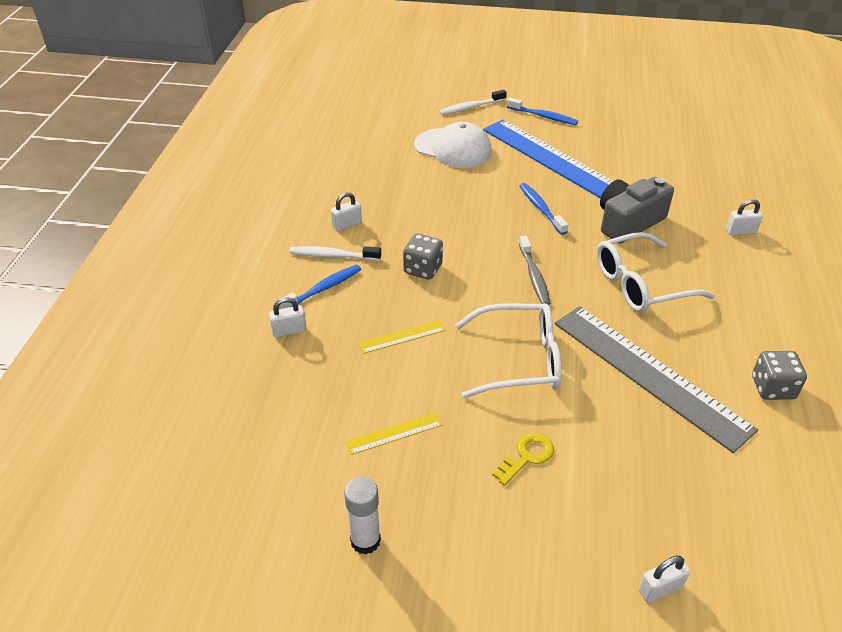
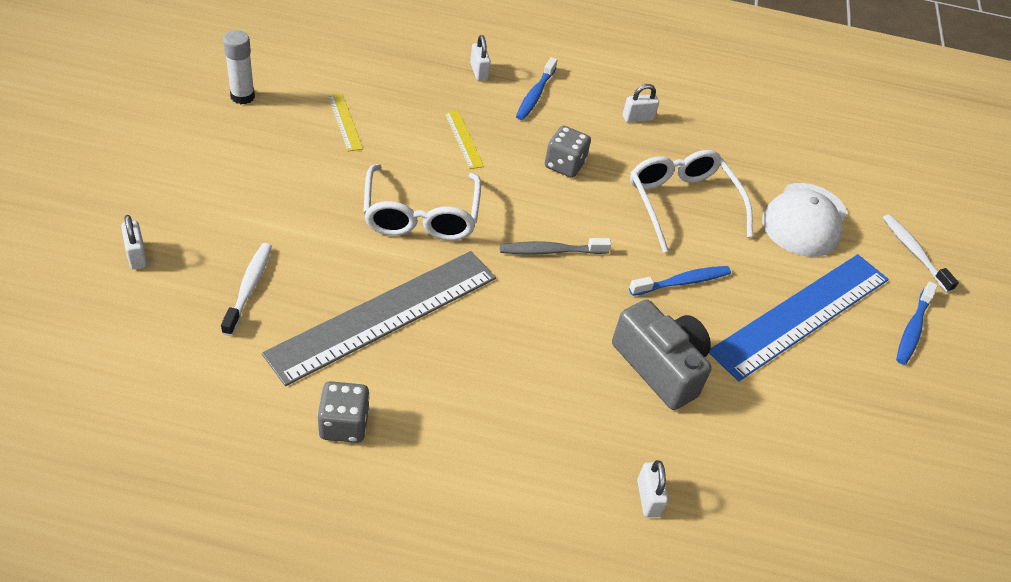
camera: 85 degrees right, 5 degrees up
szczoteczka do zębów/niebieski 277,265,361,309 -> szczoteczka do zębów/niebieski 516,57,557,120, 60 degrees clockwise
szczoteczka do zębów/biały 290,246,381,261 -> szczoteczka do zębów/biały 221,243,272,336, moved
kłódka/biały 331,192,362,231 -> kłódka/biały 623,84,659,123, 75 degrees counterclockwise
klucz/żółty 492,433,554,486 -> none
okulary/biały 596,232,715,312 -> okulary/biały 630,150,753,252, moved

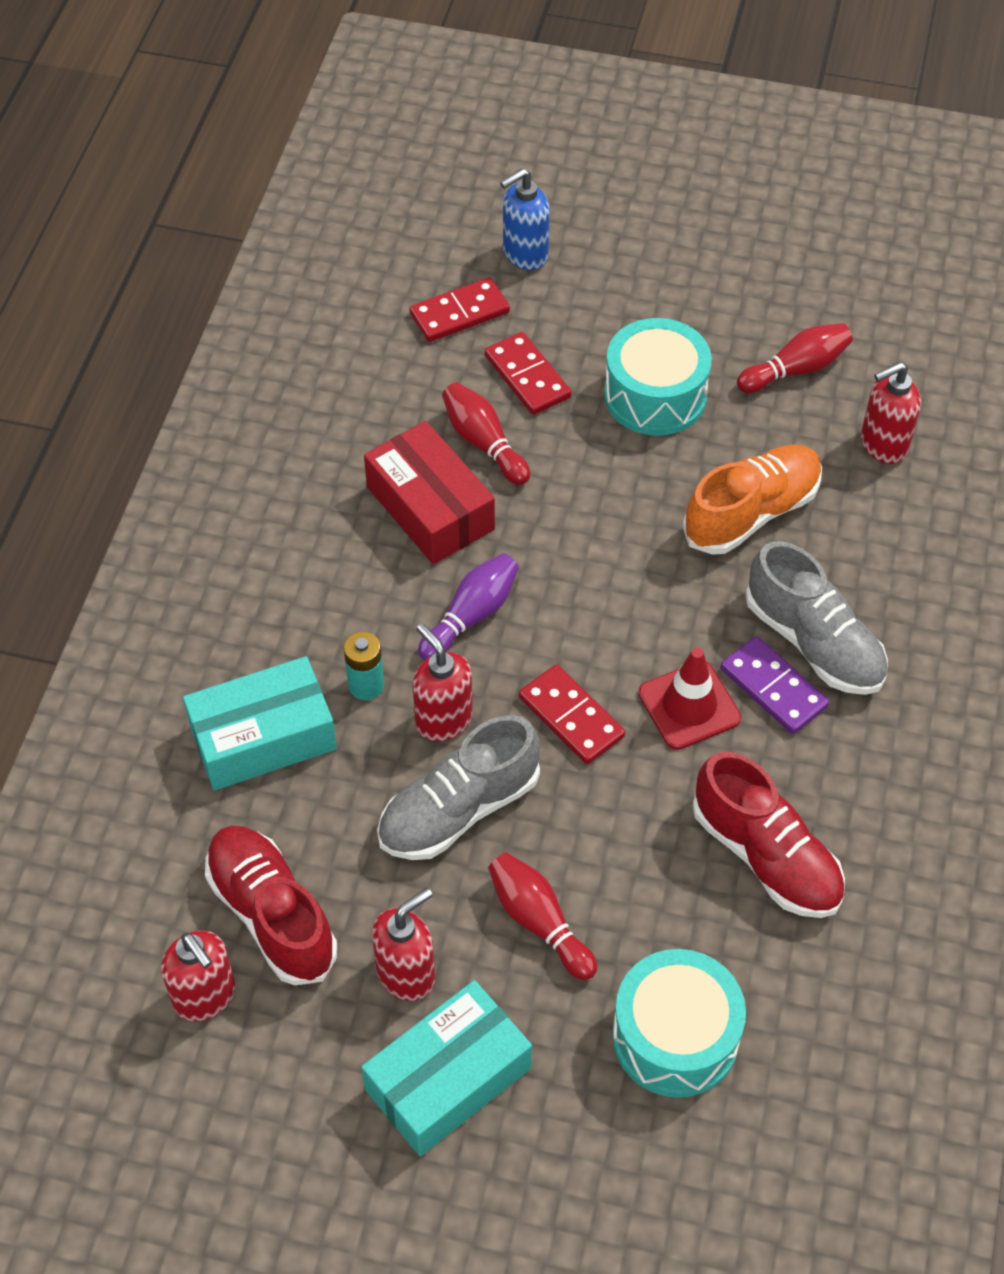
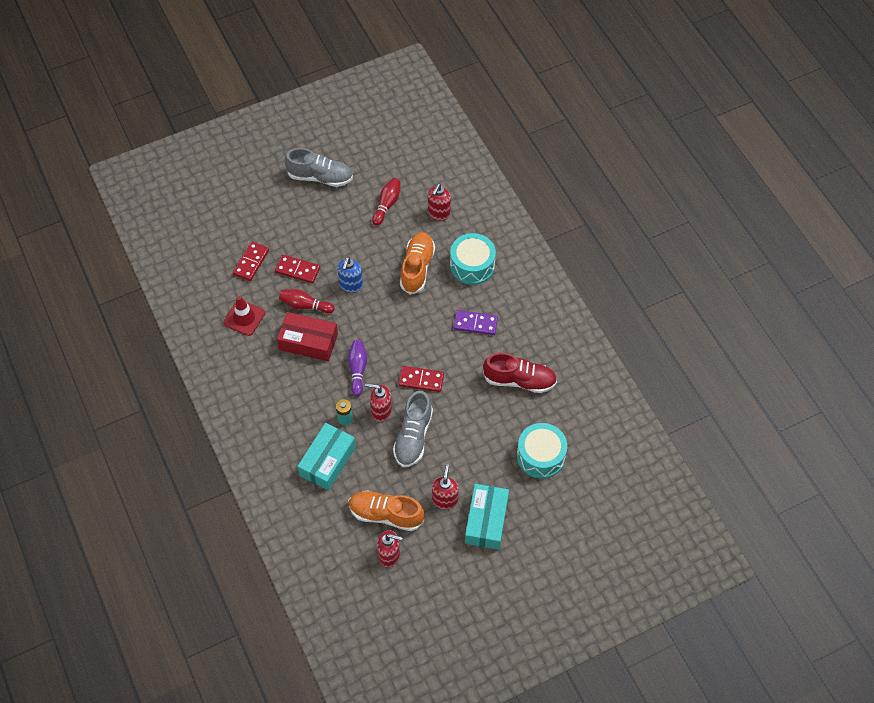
camera: 40 degrees left, 5 degrees up
but/czerwony 205,825,337,985 -> but/pomarańczowy 349,490,424,531
kręgiel/czerwony 488,852,597,980 -> none
dozownik mydła/niebieski 500,168,550,270 -> dozownik mydła/niebieski 337,257,363,293, moved
bęben/turkusowy 604,318,712,436 -> bęben/turkusowy 450,233,496,285, moved
pachołek/czerwony 638,648,741,750 -> pachołek/czerwony 224,296,265,336, moved
but/szary 745,541,888,695 -> but/szary 285,148,353,187, moved

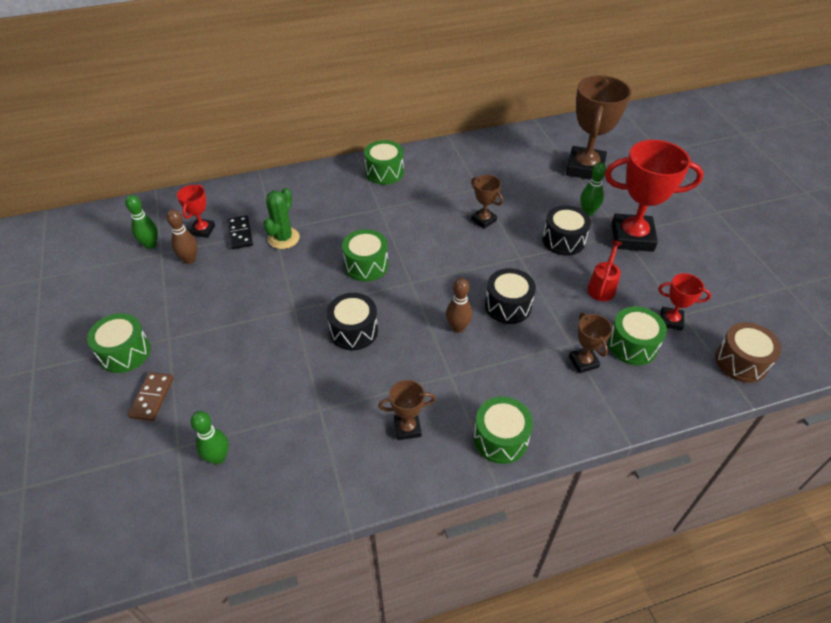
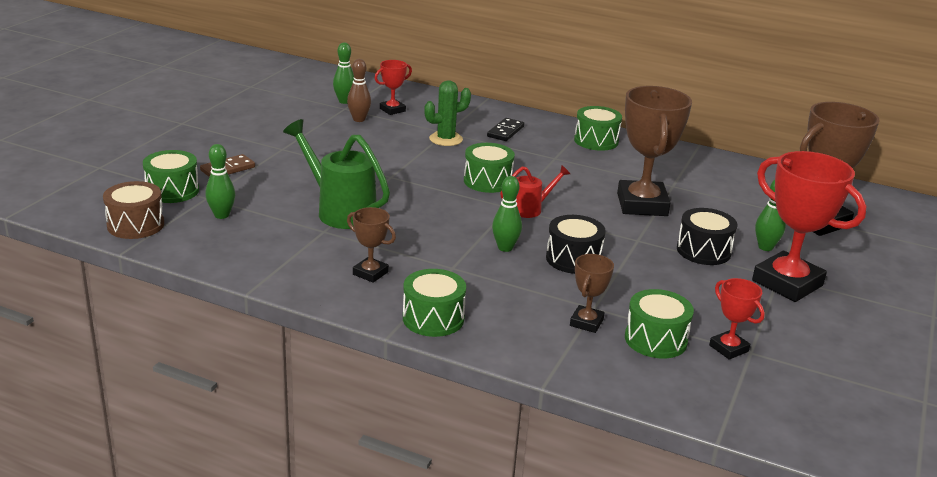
camera: 40 degrees right, 20 degrees down
bęben/zielony 87,313,151,373 -> bęben/zielony 143,150,199,203, moved
kostka domina/czarny 227,215,253,249 -> kostka domina/czarny 487,118,524,141, moved
bęben/czarny 327,293,378,350 -> none
kręgiel/brązowy 446,278,472,333 -> kręgiel/zielony 492,176,522,252
puchar/brązowy 471,175,503,229 -> puchar/brązowy 617,86,692,216, x2.03
konewka/czerwony 587,240,622,301 -> konewka/czerwony 500,165,570,218, moved
bęben/brązowy 715,322,782,383 -> bęben/brązowy 103,181,164,239, moved
none -> konewka/zielony 283,119,390,229

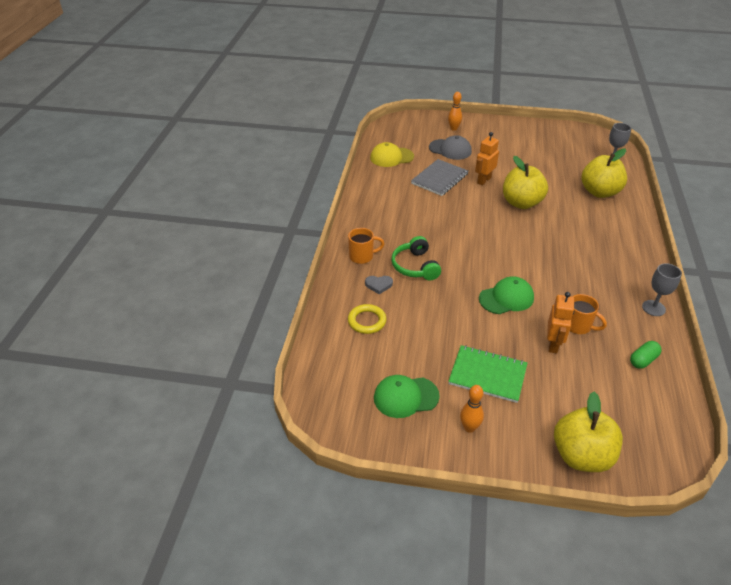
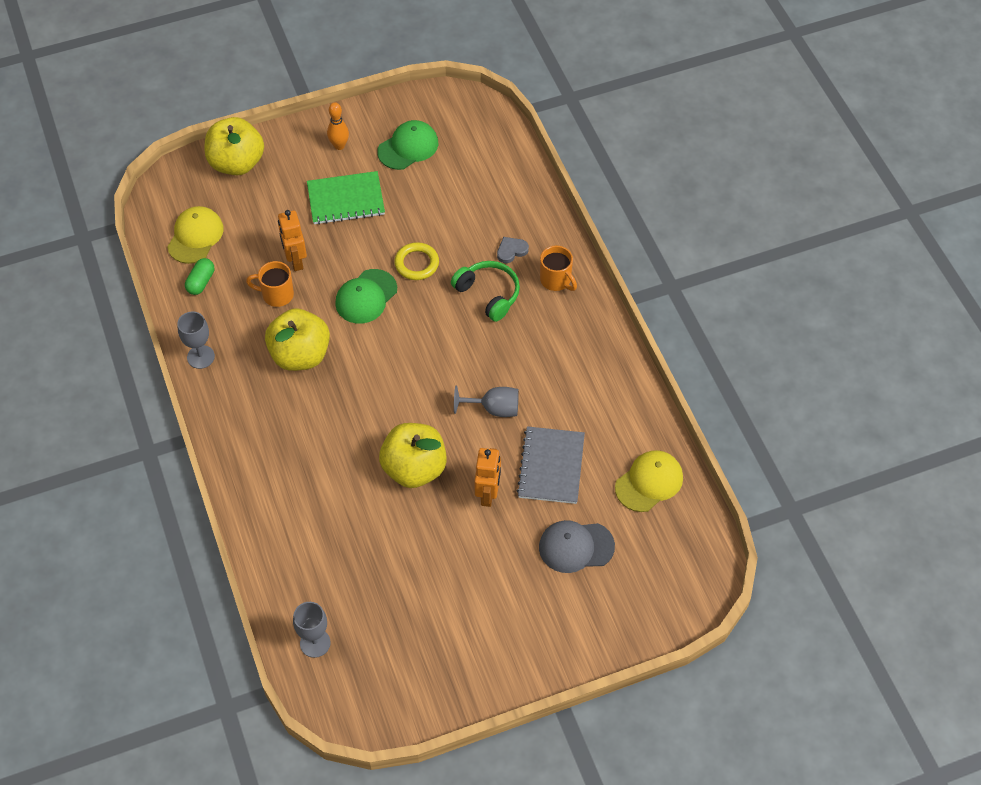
camera: 150 degrees right, 15 degrees up
kubek/pomarańczowy 348,228,384,264 -> kubek/pomarańczowy 540,246,577,291, 90 degrees counterclockwise
pierścień/żółty 348,304,387,334 -> pierścień/żółty 394,242,439,280, moved
kręgiel/pomarańczowy 448,92,462,131 -> none
jabłko/żółty 582,149,627,198 -> jabłko/żółty 265,308,330,371, moved
none -> czapka/żółty 167,206,224,264
none -> kielich/szary 454,386,519,417

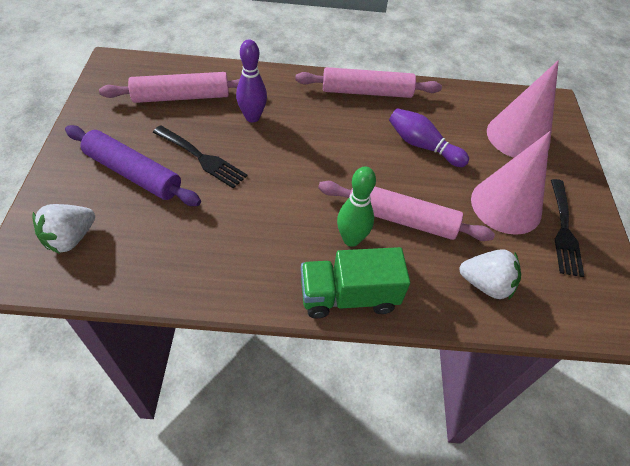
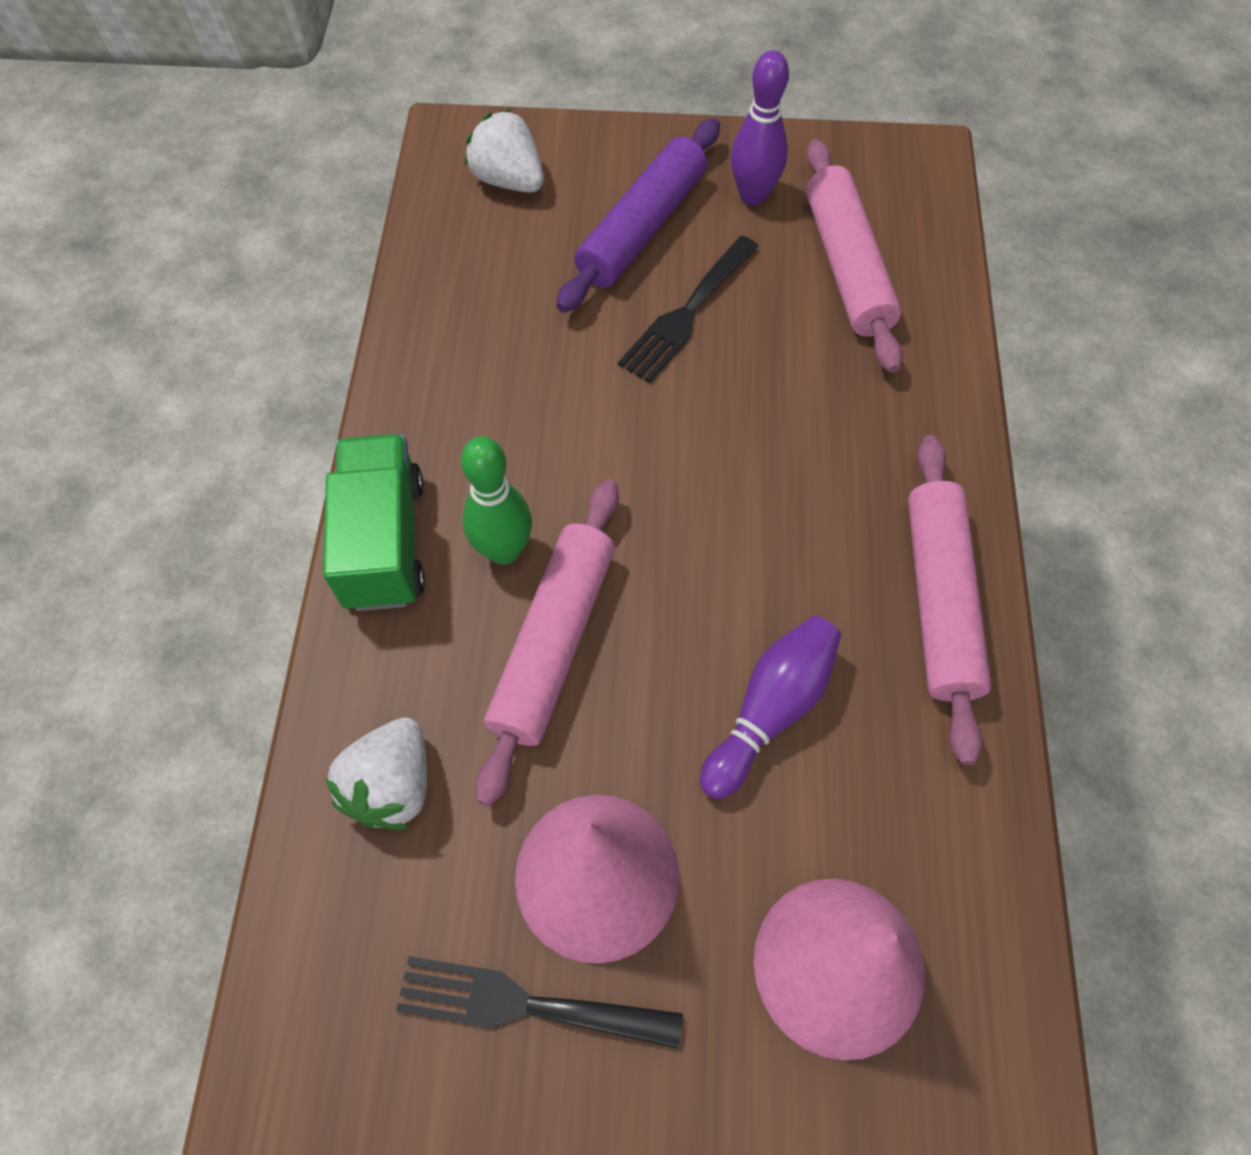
camera: 95 degrees right, 10 degrees up
kręgiel/fioletowy 236,40,267,122 -> kręgiel/fioletowy 731,50,789,205, moved

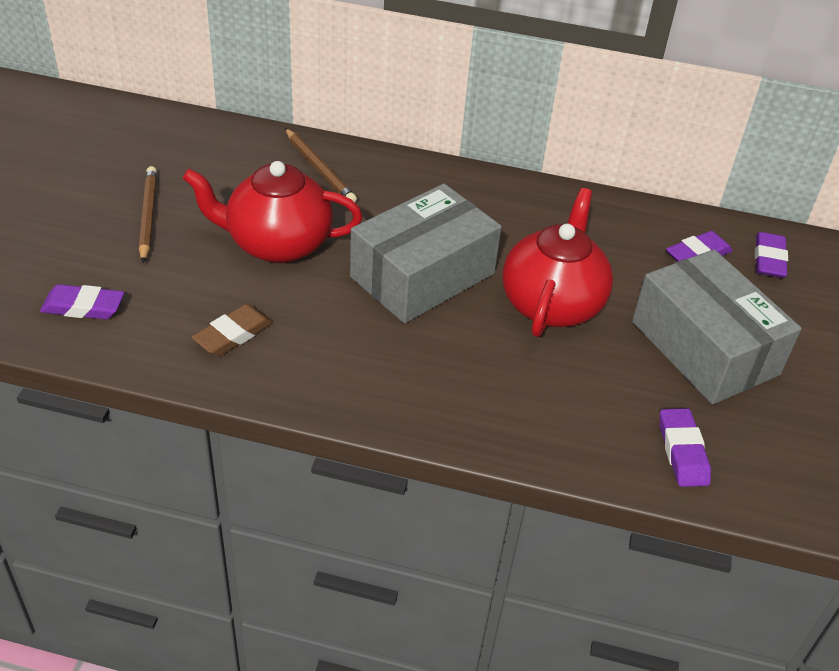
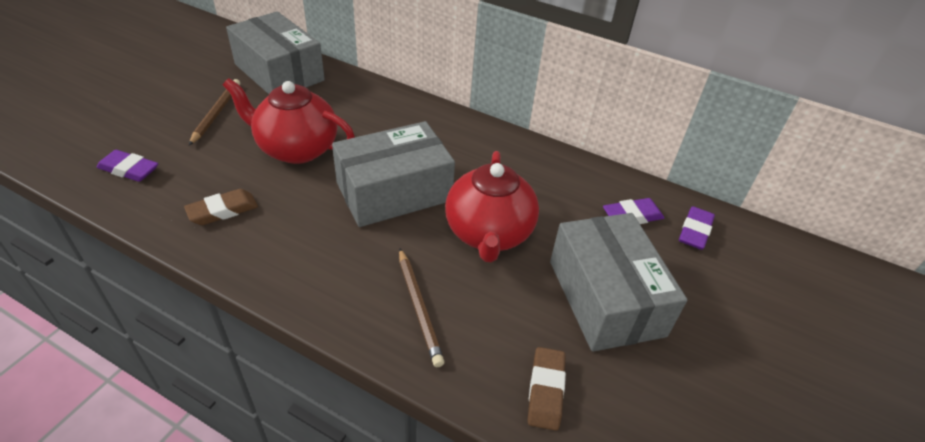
camera: 15 degrees right, 0 degrees up
ołówek/brązowy 285,128,357,202 -> ołówek/brązowy 399,248,445,367, moved
imbryk/czerwony 502,188,613,337 -> imbryk/czerwony 445,151,539,263, 150 degrees clockwise
gumka do mazania/fioletowy 659,408,711,487 -> gumka do mazania/brązowy 528,347,566,431
none -> pudełko/szary 226,11,325,94

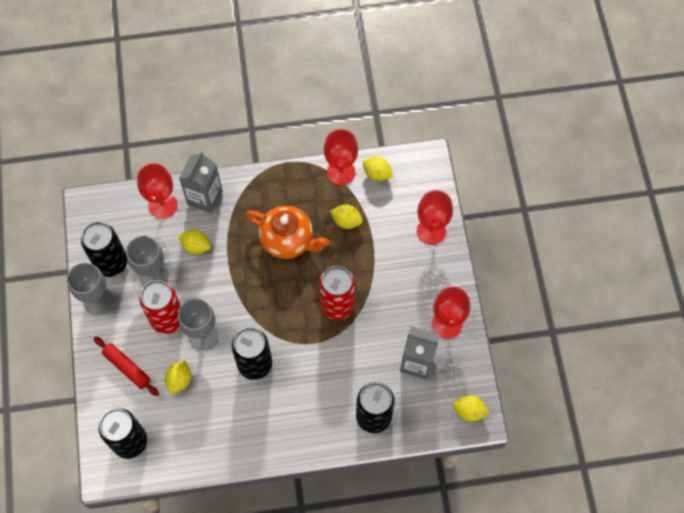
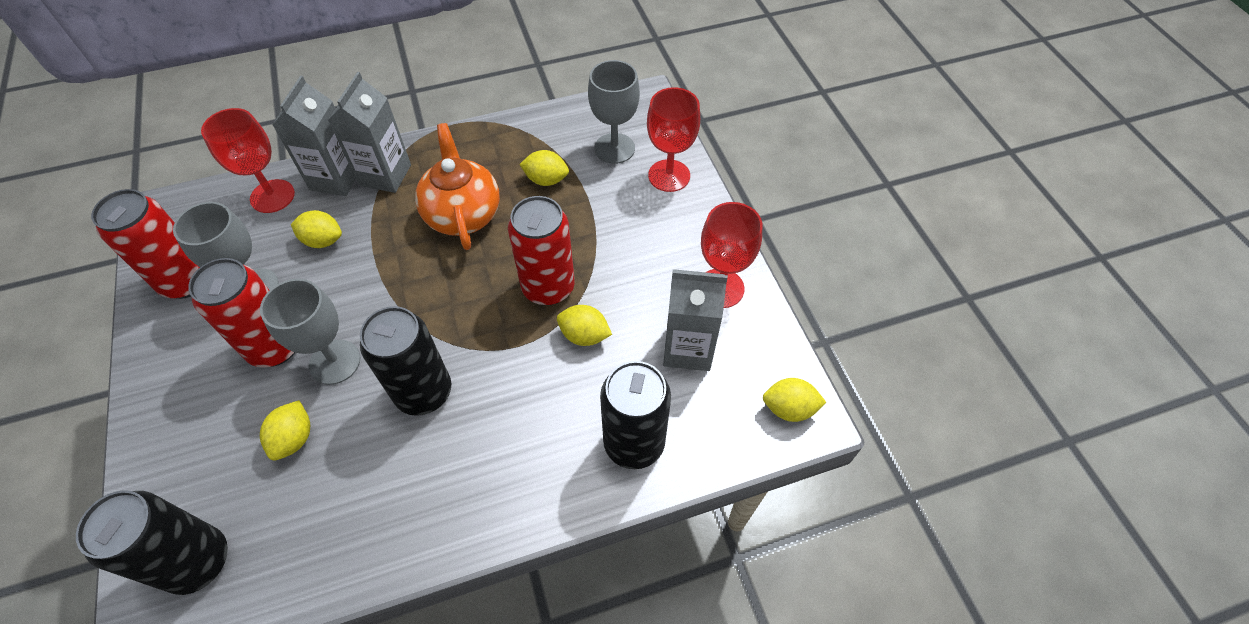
camera: 10 degrees left, 10 degrees down
kielich/szary 67,263,113,315 -> kielich/szary 588,60,640,164, moved
puszka/czarny 81,222,127,277 -> puszka/czerwony 91,189,200,299
wałek do ciasta/czerwony 94,336,159,396 -> none
imbryk/pomarańczowy 246,206,329,259 -> imbryk/pomarańczowy 415,123,500,250, 120 degrees counterclockwise
kielich/czerwony 324,129,358,185 -> none
cytryna/żółty 363,157,393,181 -> cytryna/żółty 557,305,612,346, moved
none -> karton mleka/szary 328,72,411,193

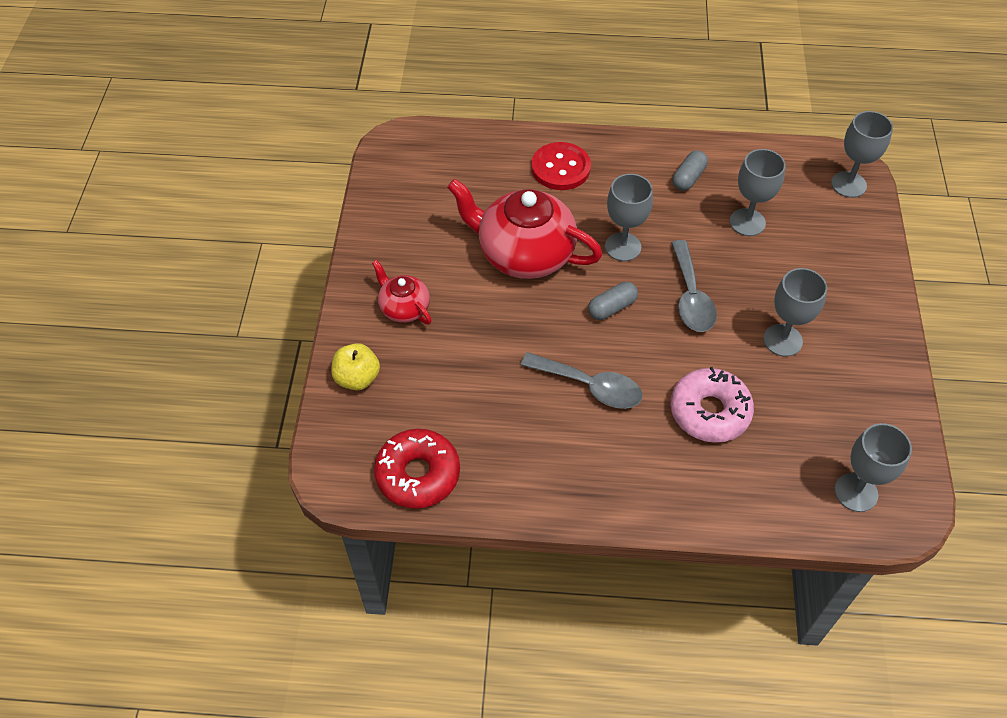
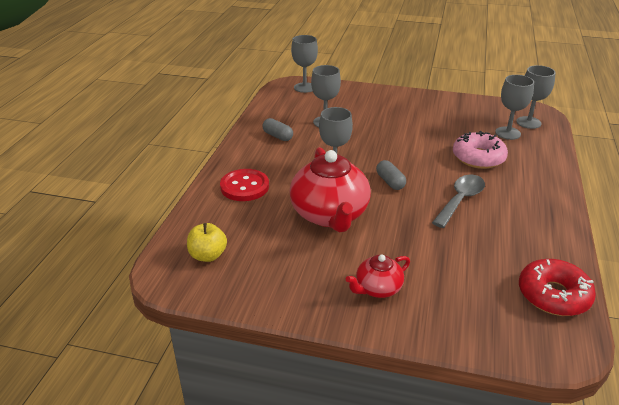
camera: 80 degrees left, 20 degrees down
jabłko/żółty 331,343,380,390 -> jabłko/żółty 187,223,227,262, moved
imbryk/czerwony 447,179,603,279 -> imbryk/czerwony 290,147,371,232, 45 degrees counterclockwise
łyżka/szary 671,240,717,332 -> none
kielich/szary 763,268,827,357 -> kielich/szary 495,75,534,140, moved

